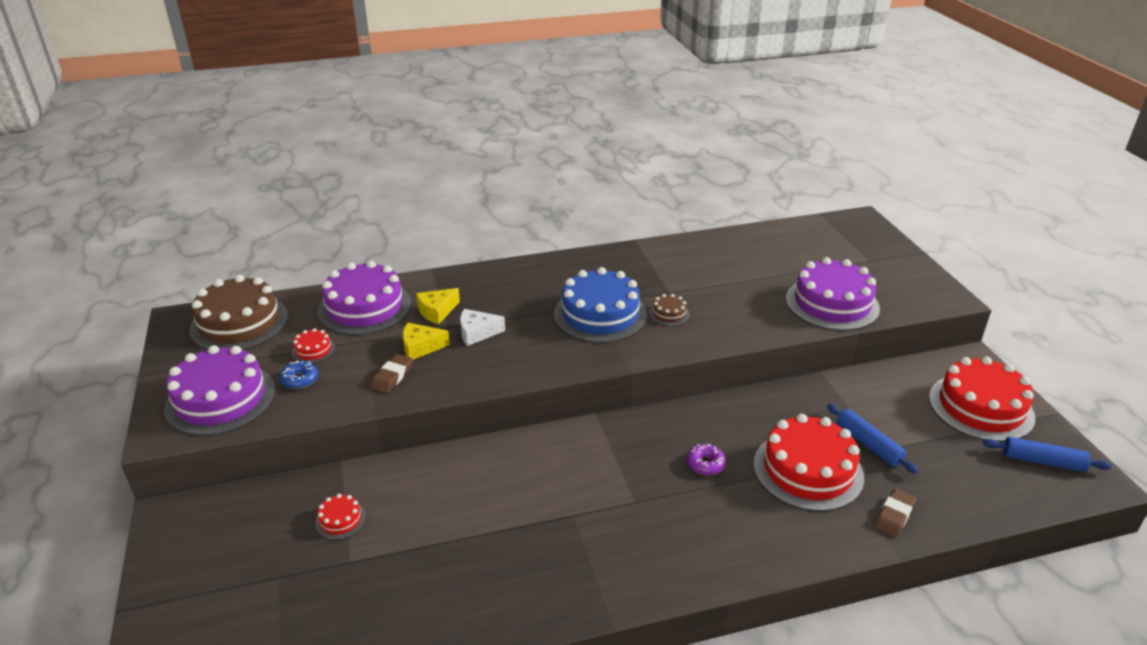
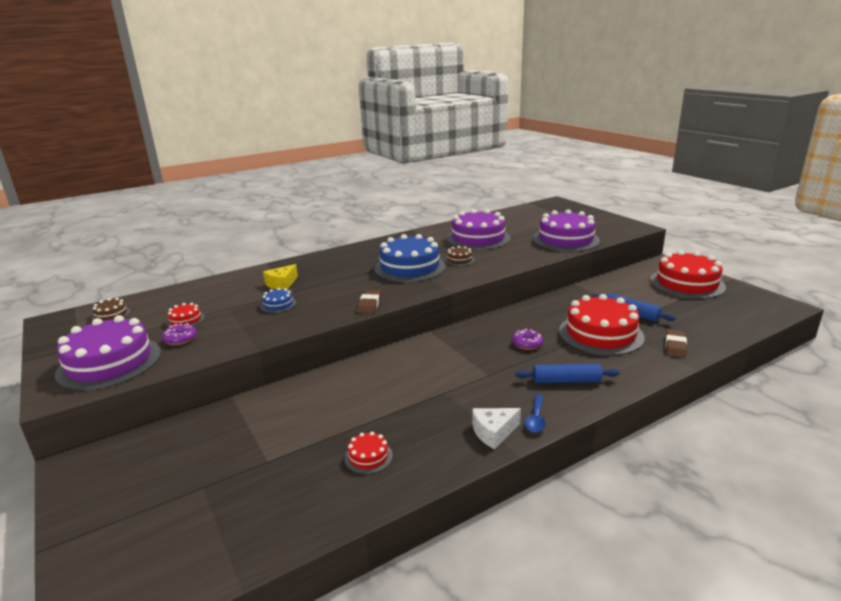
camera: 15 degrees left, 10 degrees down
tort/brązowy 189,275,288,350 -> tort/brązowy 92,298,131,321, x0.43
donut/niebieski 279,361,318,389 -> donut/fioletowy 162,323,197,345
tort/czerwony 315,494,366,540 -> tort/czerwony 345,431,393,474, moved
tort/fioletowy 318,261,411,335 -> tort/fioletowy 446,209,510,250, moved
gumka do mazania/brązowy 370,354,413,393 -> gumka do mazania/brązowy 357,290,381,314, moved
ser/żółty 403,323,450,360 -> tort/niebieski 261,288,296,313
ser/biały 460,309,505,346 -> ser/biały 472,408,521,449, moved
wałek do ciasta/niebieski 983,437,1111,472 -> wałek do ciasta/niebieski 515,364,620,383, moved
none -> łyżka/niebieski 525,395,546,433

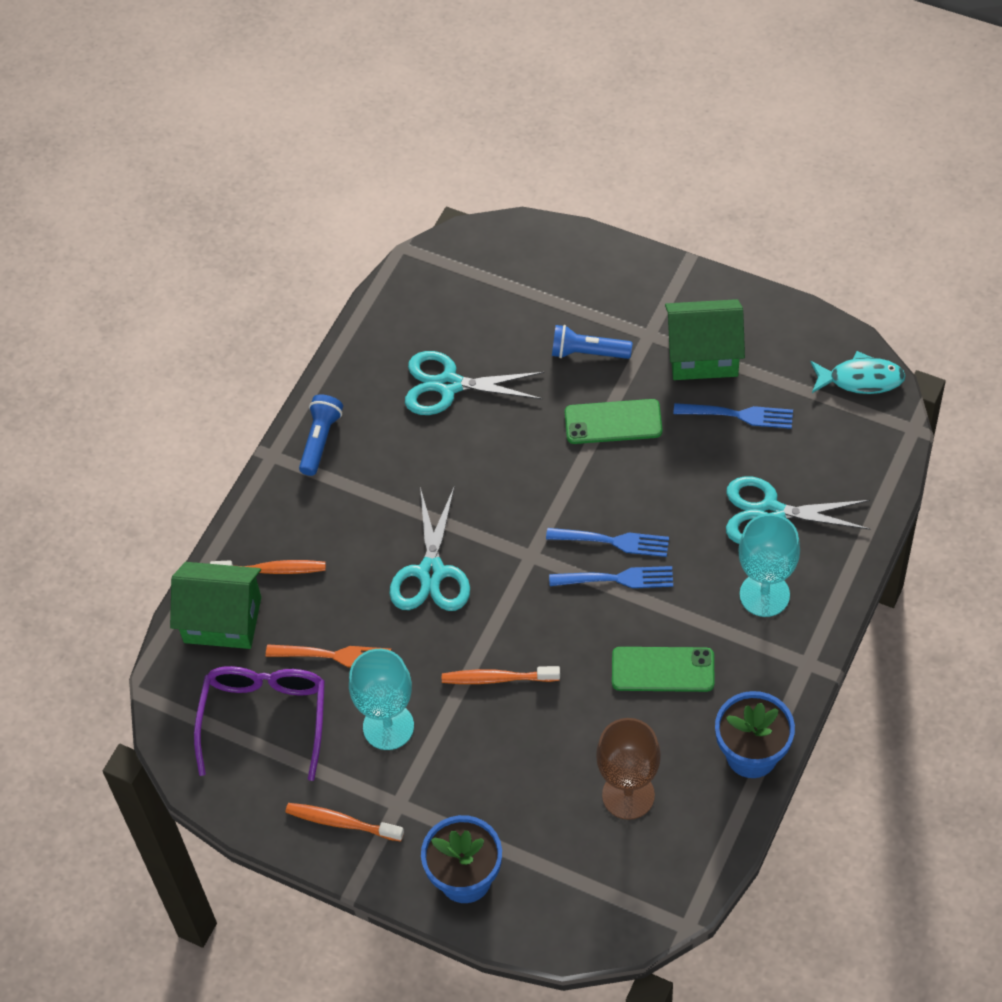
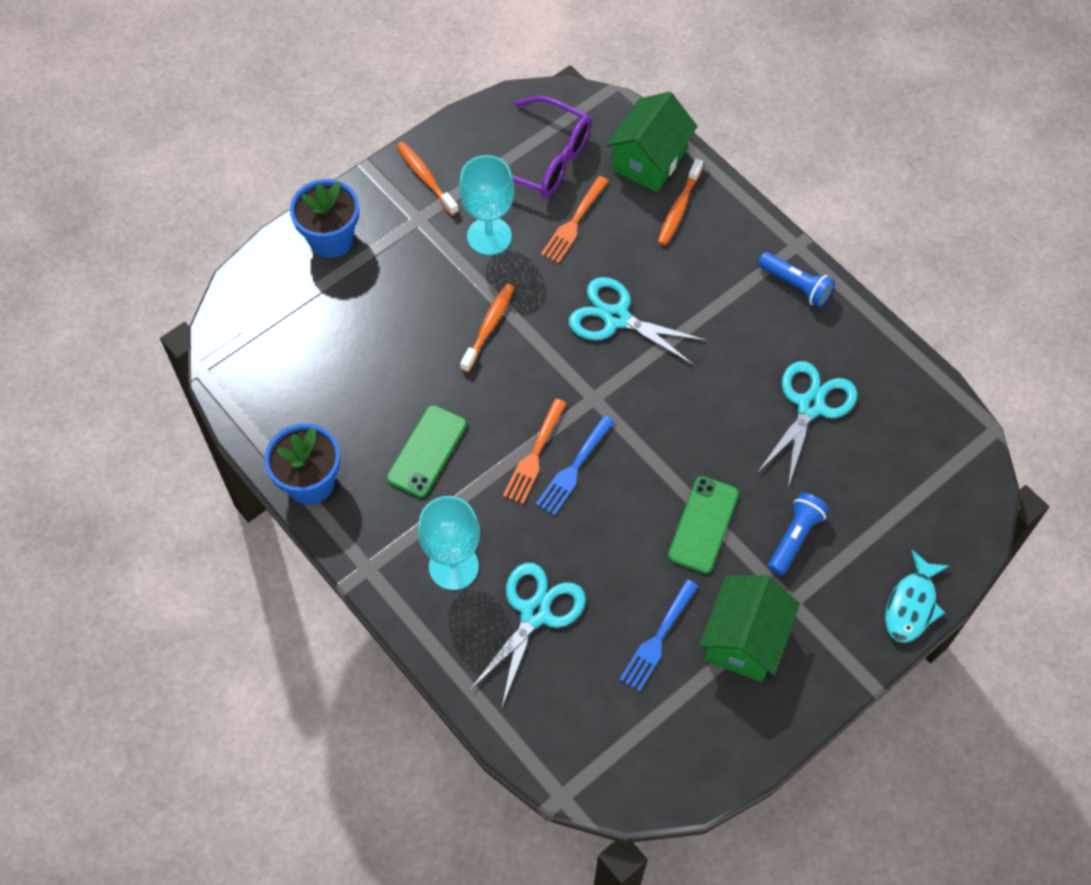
camera: 110 degrees right, 5 degrees up
szczoteczka do zębów/pomarańczowy 285,803,404,842 -> szczoteczka do zębów/pomarańczowy 396,142,459,215, 75 degrees counterclockwise
widelec/niebieski 549,566,673,588 -> widelec/pomarańczowy 503,399,567,504
kielich/brązowy 596,718,661,820 -> none
ryba/turkusowy 810,351,906,394 -> ryba/turkusowy 885,550,949,643, moved

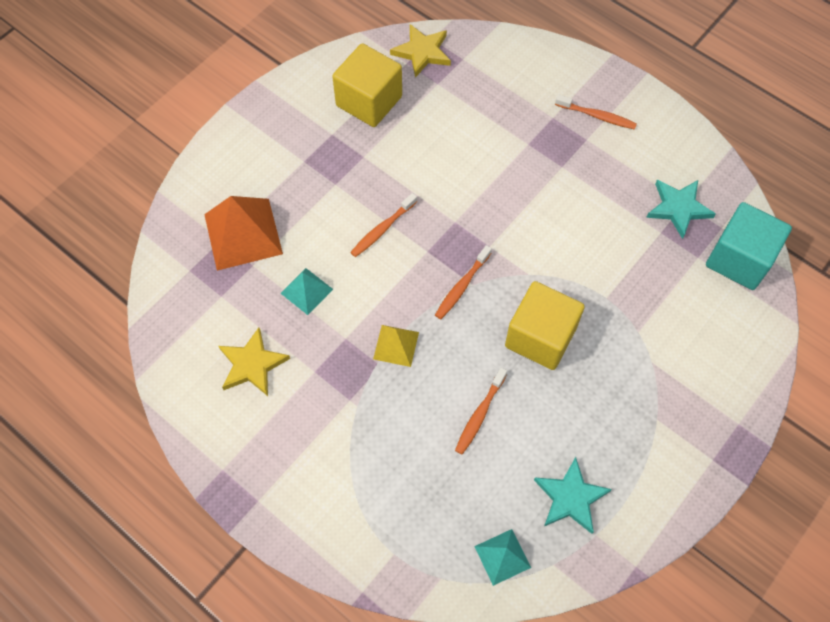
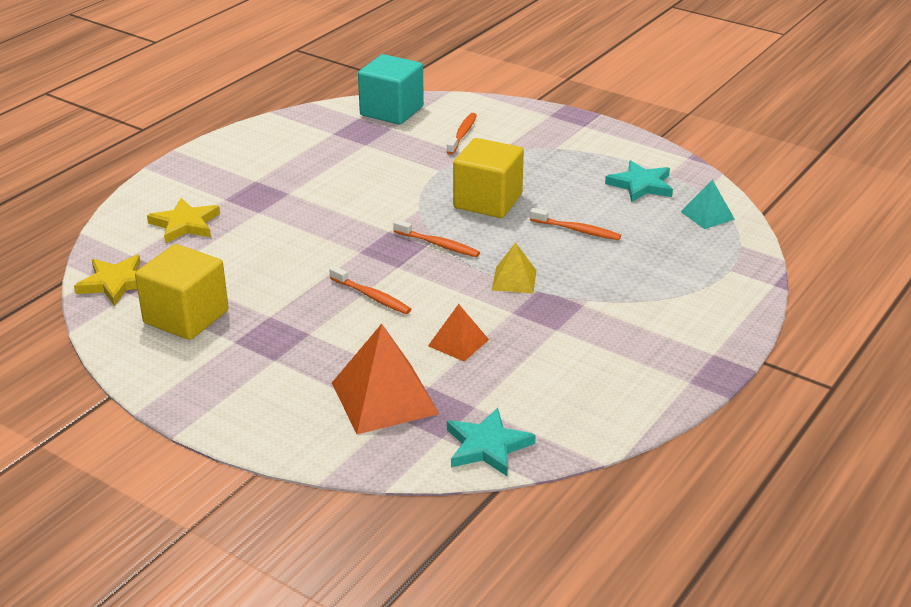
camera: 95 degrees left, 30 degrees down
gwiazda/żółty 219,328,290,396 -> gwiazda/żółty 147,198,220,243, moved
piramida/turkusowy 280,268,333,315 -> piramida/pomarańczowy 428,304,489,361
szczoteczka do zębów/pomarańczowy 555,94,637,130 -> szczoteczka do zębów/pomarańczowy 447,113,477,154, moved
gwiazda/turkusowy 646,180,716,239 -> gwiazda/turkusowy 447,408,536,476, moved

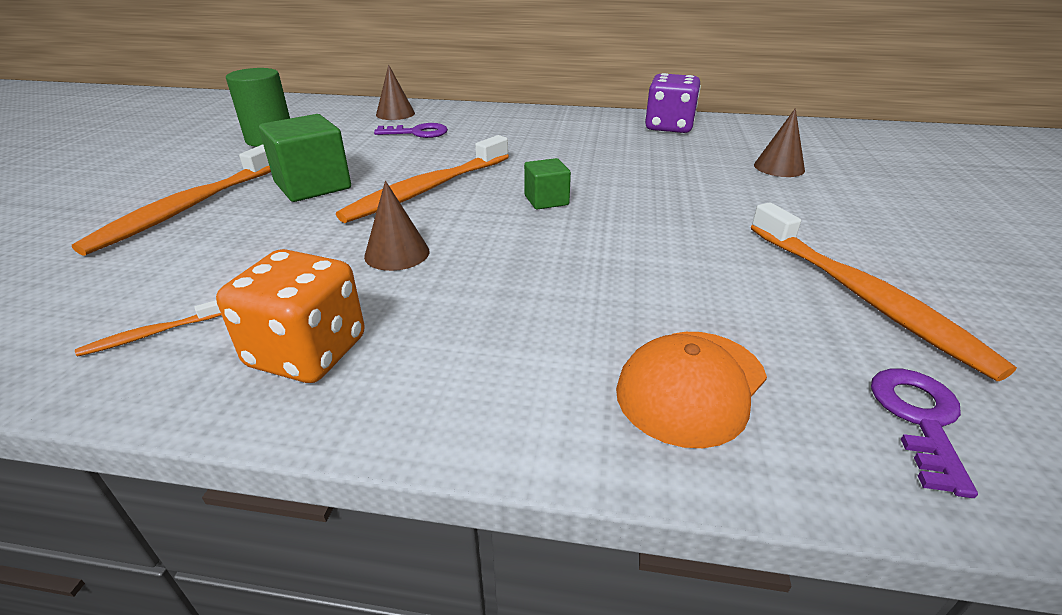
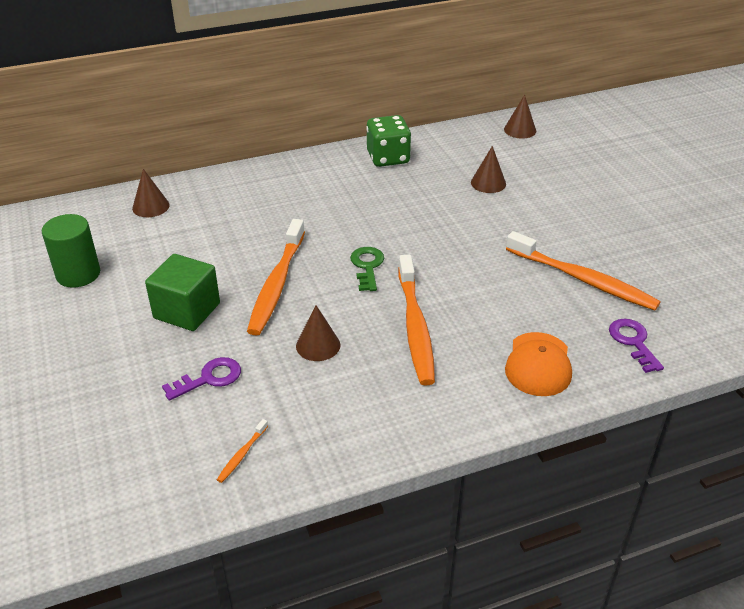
camera: 30 degrees left, 5 degrees up
szczoteczka do zębów/pomarańczowy 72,144,271,256 -> szczoteczka do zębów/pomarańczowy 398,255,435,386, moved
kostka do gry/pomarańczowy 216,249,365,383 -> none
klucz/fioletowy 374,123,448,138 -> klucz/fioletowy 162,357,241,401, moved
sześcian/zielony 524,158,571,210 -> klucz/zielony 350,247,384,291
kostka do gry/fioletowy 645,73,701,133 -> kostka do gry/zielony 366,115,411,167
none -> stożek/brązowy 504,95,536,138

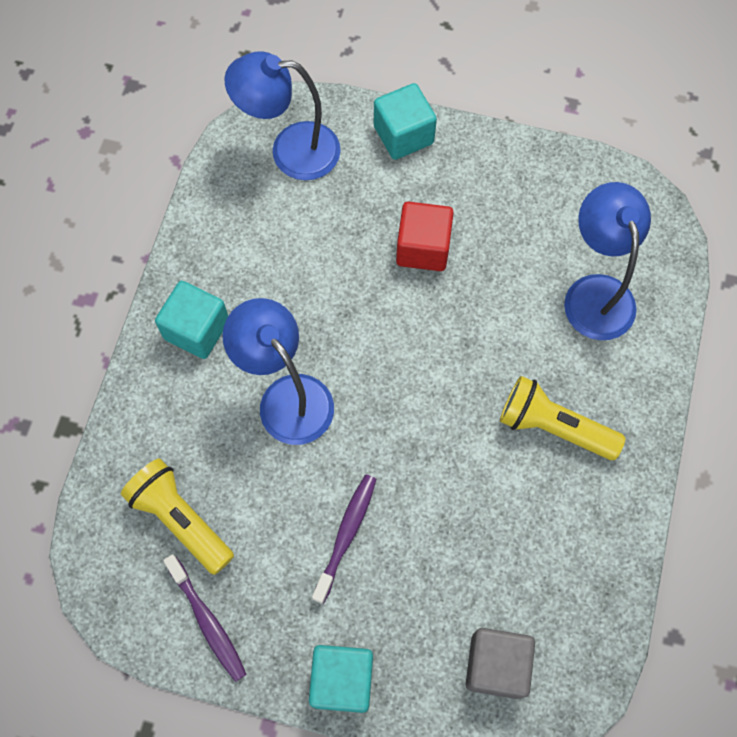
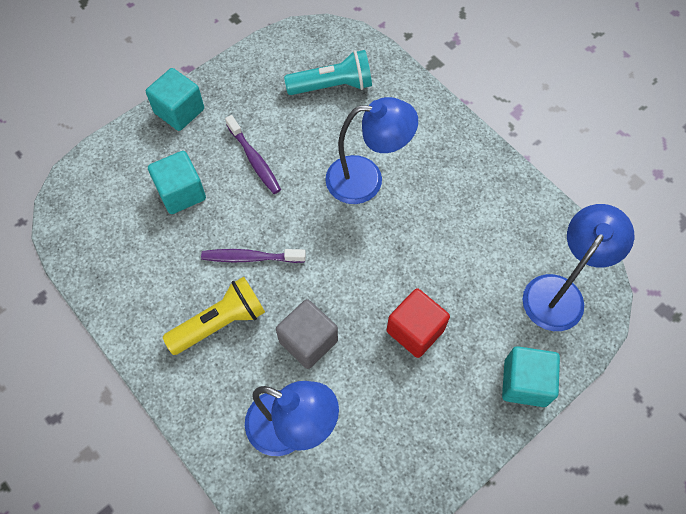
camera: 125 degrees right, 5 degrees down
latarka/żółty 121,458,234,575 -> latarka/turkusowy 284,50,372,95
sześcian/turkusowy 155,281,228,359 -> sześcian/turkusowy 148,151,206,214, moved
szczoteczka do zębów/fioletowy 163,554,247,682 -> szczoteczka do zębów/fioletowy 201,249,306,263, moved
sześcian/szary 466,628,535,699 -> sześcian/szary 276,299,338,369, moved

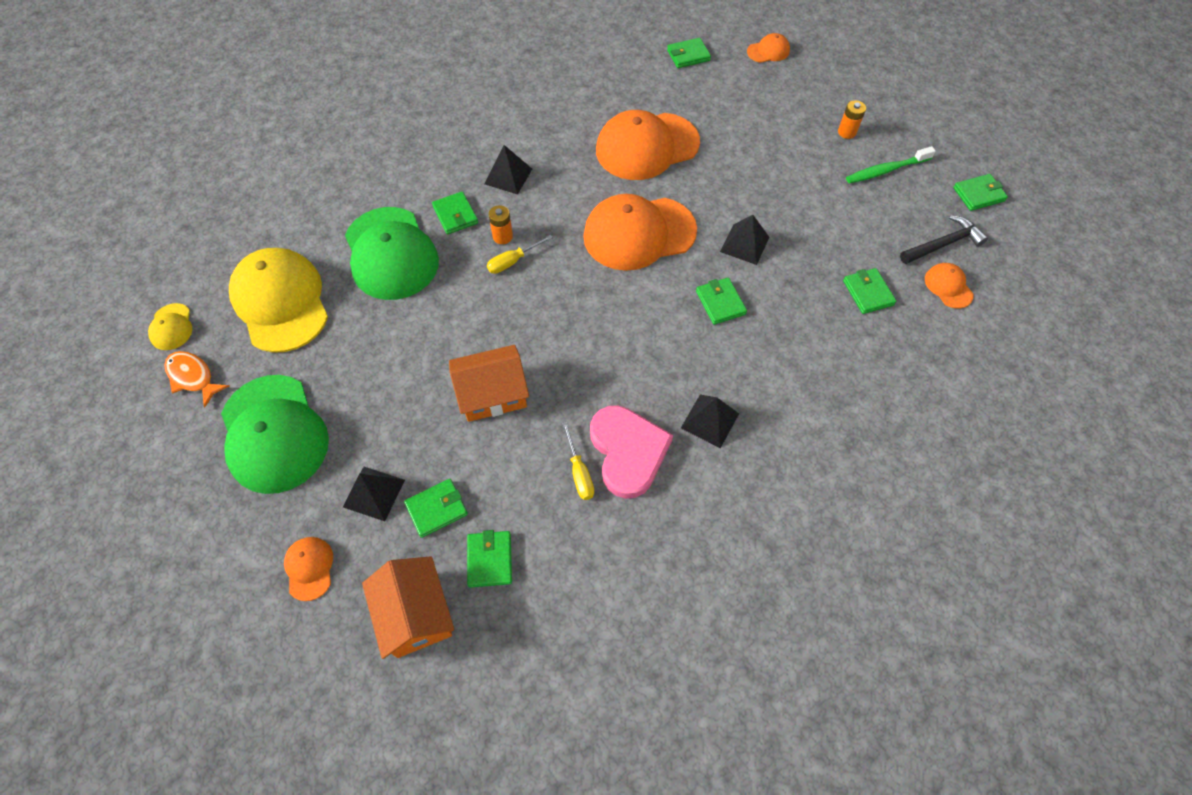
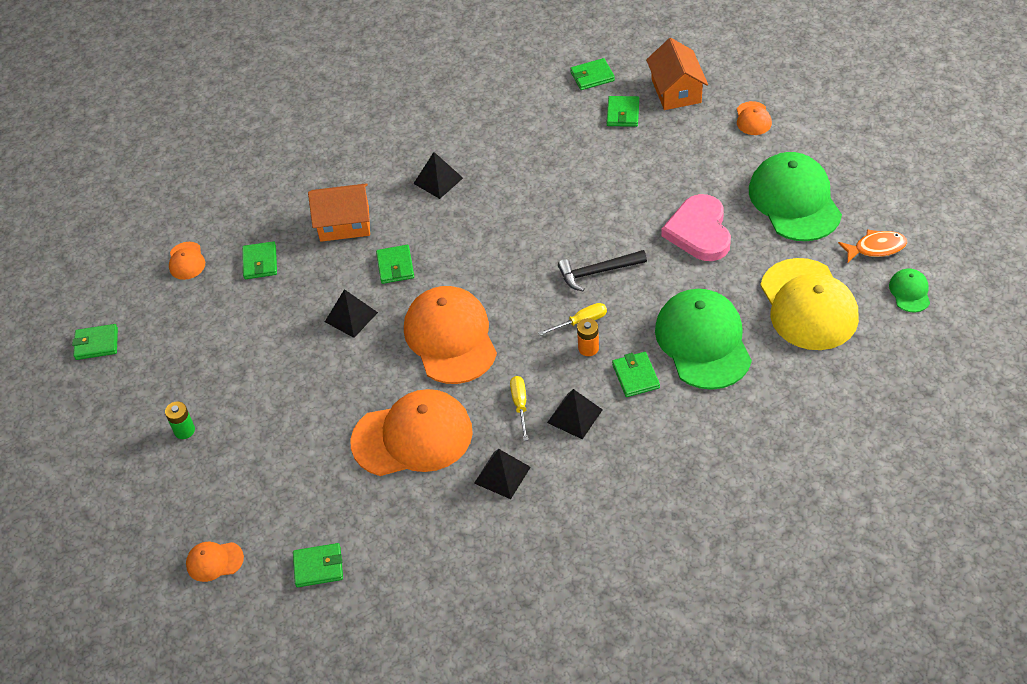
camera: 165 degrees left, 10 degrees down
czapka/żółty 148,303,192,350 -> czapka/zielony 889,269,930,312
ryba/pomarańczowy 164,351,230,408 -> ryba/pomarańczowy 838,229,907,263, 60 degrees counterclockwise
piramida/czarny 343,467,405,521 -> piramida/czarny 474,449,531,499, moved
portfel/zielony 404,479,468,538 -> portfel/zielony 570,58,615,90, moved
domek/pomarańczowy 449,345,529,422 -> domek/pomarańczowy 308,183,370,242, moved
śrubokręt/żółty 562,422,594,500 -> śrubokręt/żółty 510,376,528,441, moved
czapka/pomarańczowy 583,194,697,271 -> czapka/pomarańczowy 404,286,497,384, 105 degrees counterclockwise
serce/różowy 590,405,673,499 -> serce/różowy 661,194,731,261, moved
bateria/pomarańczowy 838,100,866,139 -> bateria/zielony 165,401,195,439
szczoteczka do zębów/zielony 846,146,936,184 -> none
młotek/czarny 900,215,988,264 -> młotek/czarny 558,250,647,291, moved

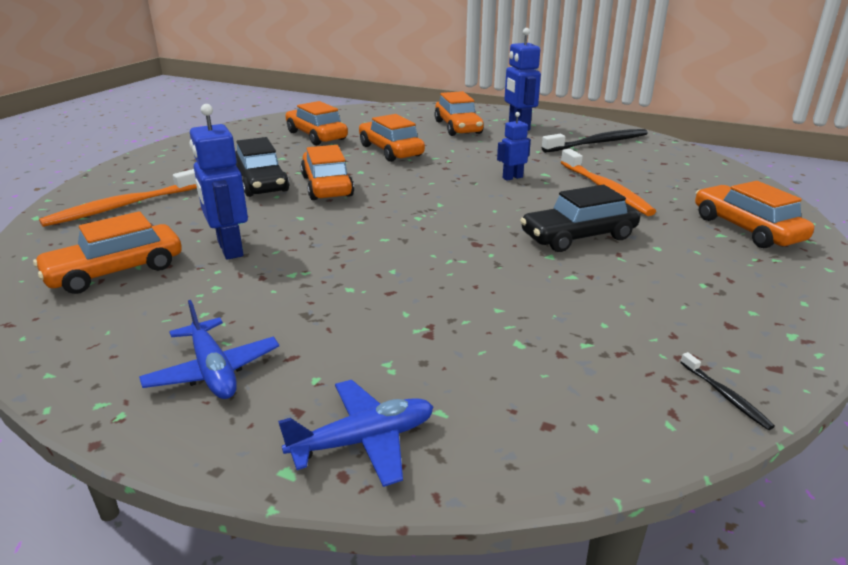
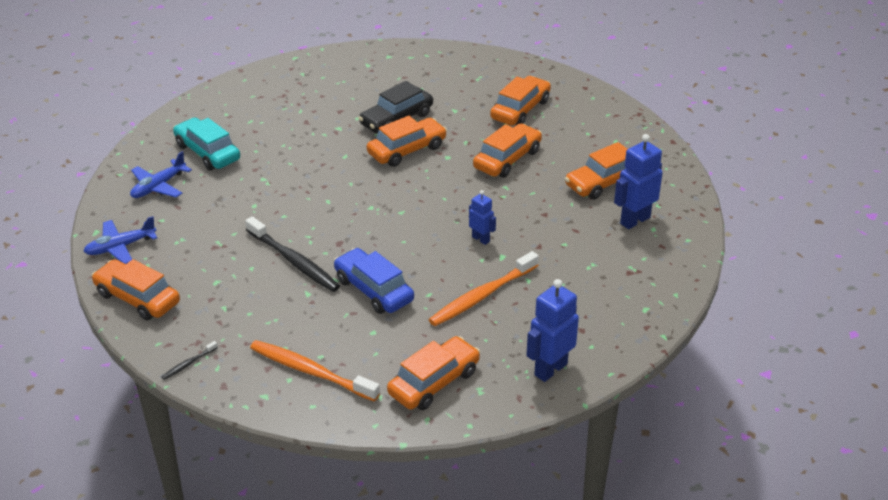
camera: 70 degrees right, 10 degrees up
samochód/pomarańczowy 33,211,182,294 -> samochód/pomarańczowy 91,259,180,320, moved
szczoteczka do zębów/pomarańczowy 39,169,197,227 -> szczoteczka do zębów/pomarańczowy 250,340,380,402, moved
robot/niebieski 190,104,248,260 -> robot/niebieski 526,279,579,382, moved
samolot/niebieski 278,380,433,487 -> samolot/niebieski 83,216,157,264, 105 degrees clockwise
samochód/czarny 520,185,640,252 -> samochód/niebieski 334,248,414,314
szczoteczka do zębów/czarny 542,129,648,153 -> szczoteczka do zębów/czarny 245,216,340,292, moved
none -> samochód/turkusowy 173,117,240,170

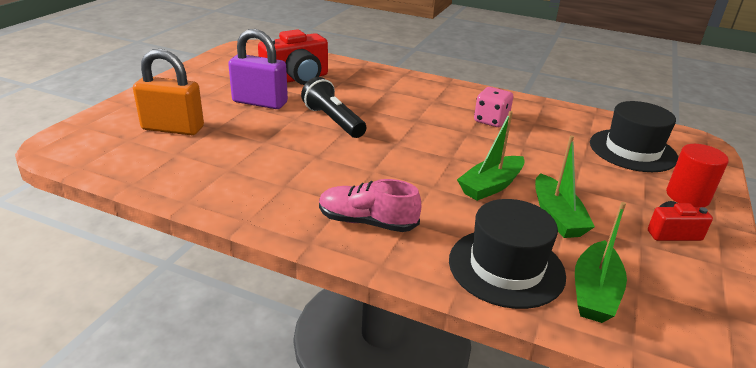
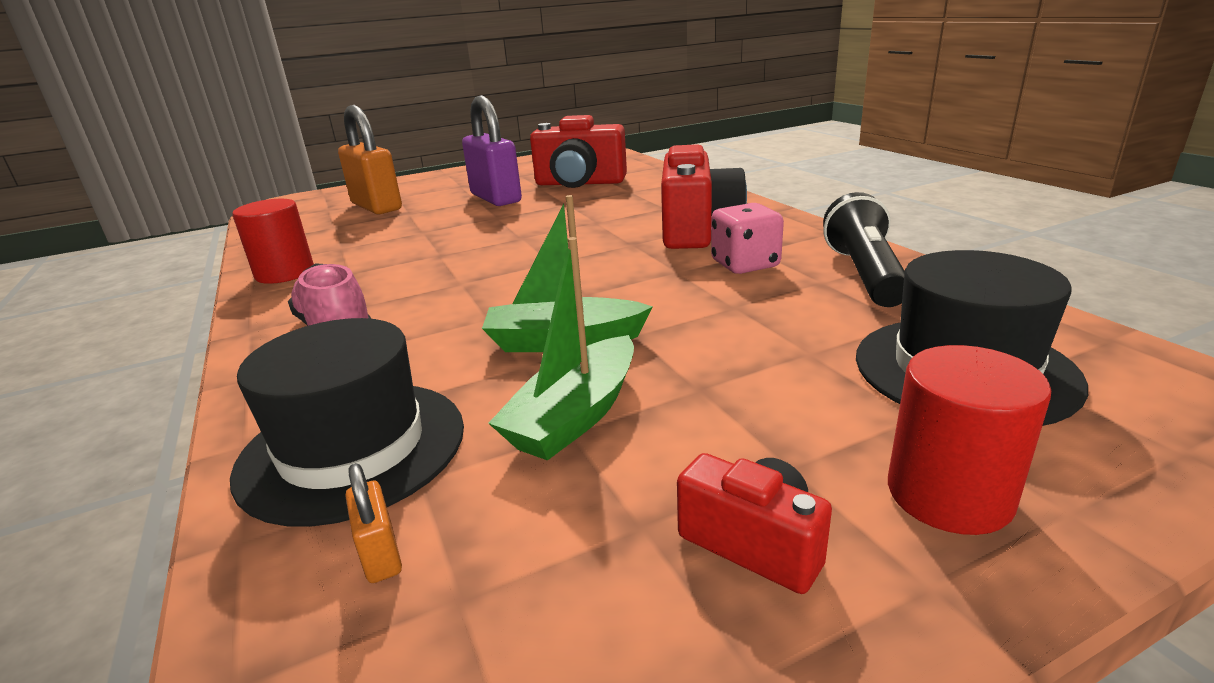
camera: 45 degrees right, 5 degrees down
latarka/czarny 301,77,366,138 -> latarka/czarny 823,192,905,307, moved
łódka/zielony 575,202,627,323 -> kłódka/pomarańczowy 345,463,402,583
none -> walec/czerwony 232,199,314,284
none -> aparat fotograficzny/czerwony 661,144,747,249

